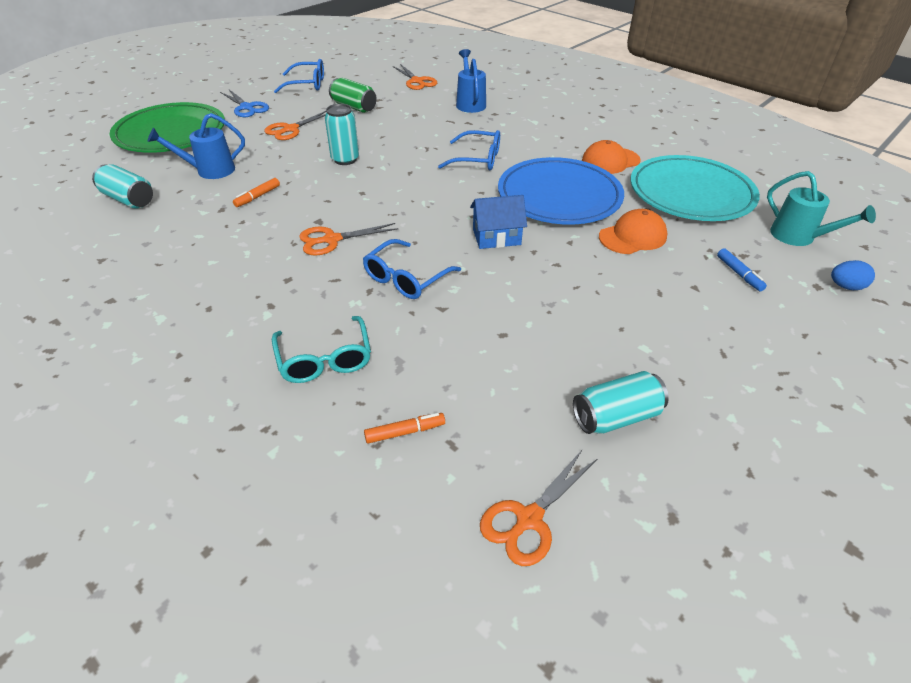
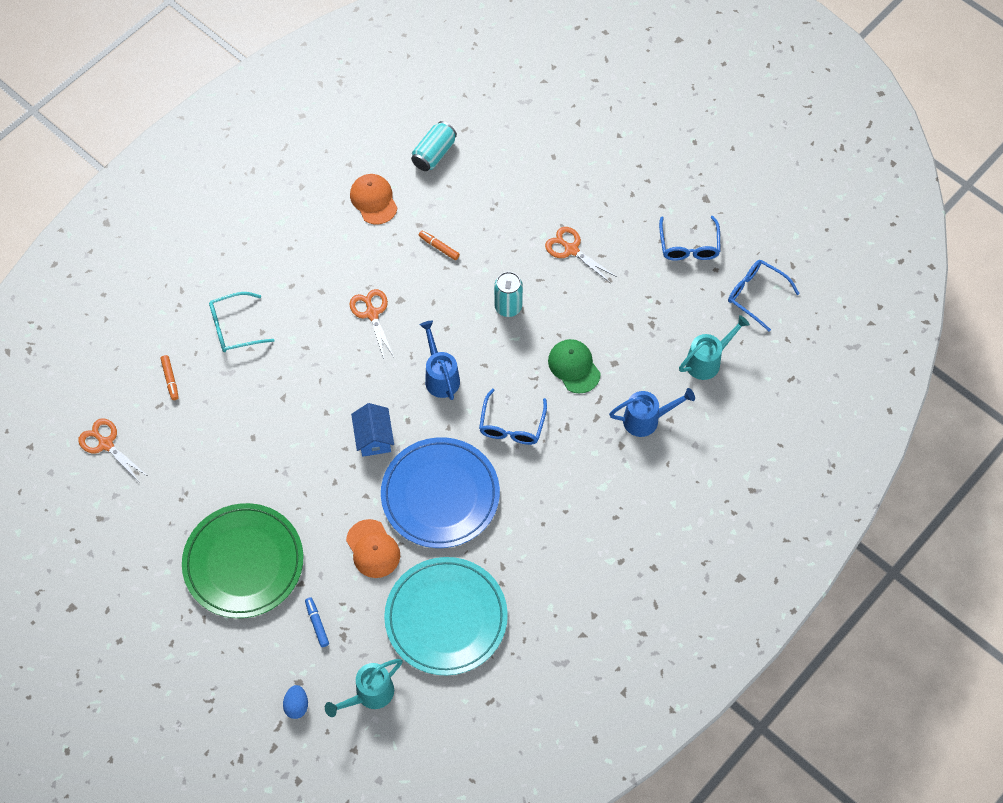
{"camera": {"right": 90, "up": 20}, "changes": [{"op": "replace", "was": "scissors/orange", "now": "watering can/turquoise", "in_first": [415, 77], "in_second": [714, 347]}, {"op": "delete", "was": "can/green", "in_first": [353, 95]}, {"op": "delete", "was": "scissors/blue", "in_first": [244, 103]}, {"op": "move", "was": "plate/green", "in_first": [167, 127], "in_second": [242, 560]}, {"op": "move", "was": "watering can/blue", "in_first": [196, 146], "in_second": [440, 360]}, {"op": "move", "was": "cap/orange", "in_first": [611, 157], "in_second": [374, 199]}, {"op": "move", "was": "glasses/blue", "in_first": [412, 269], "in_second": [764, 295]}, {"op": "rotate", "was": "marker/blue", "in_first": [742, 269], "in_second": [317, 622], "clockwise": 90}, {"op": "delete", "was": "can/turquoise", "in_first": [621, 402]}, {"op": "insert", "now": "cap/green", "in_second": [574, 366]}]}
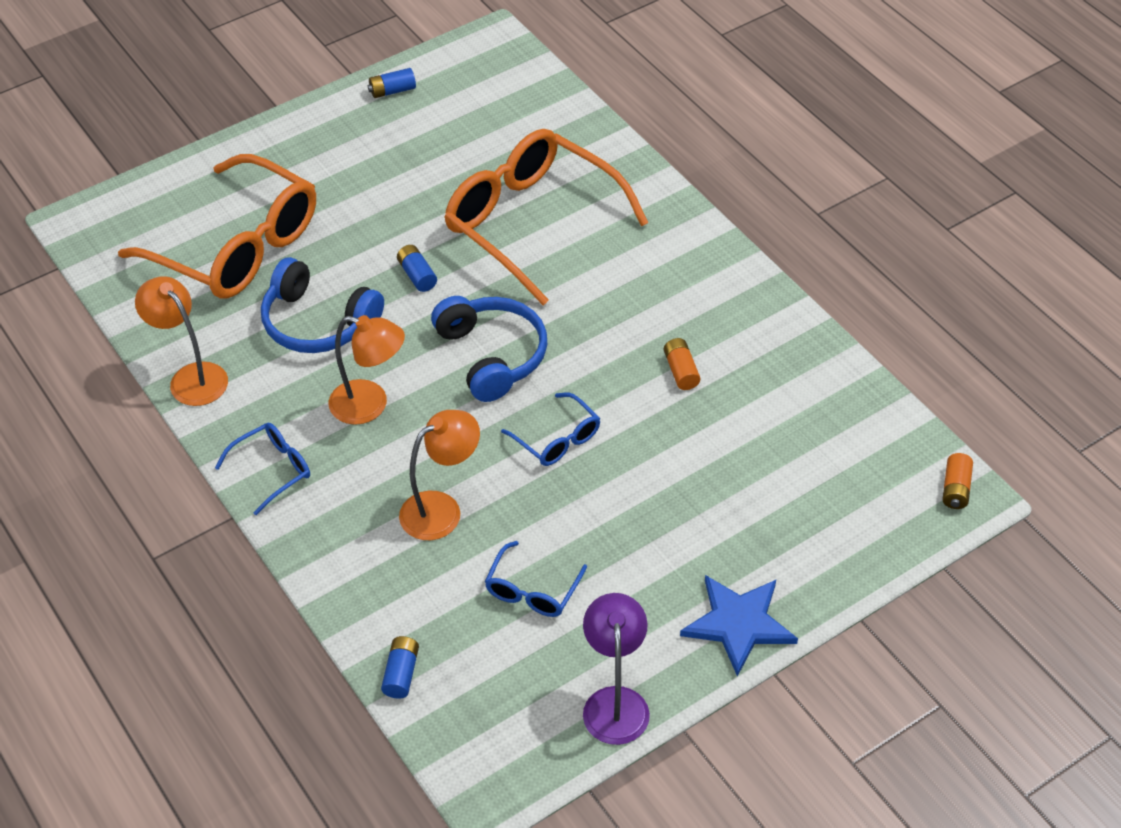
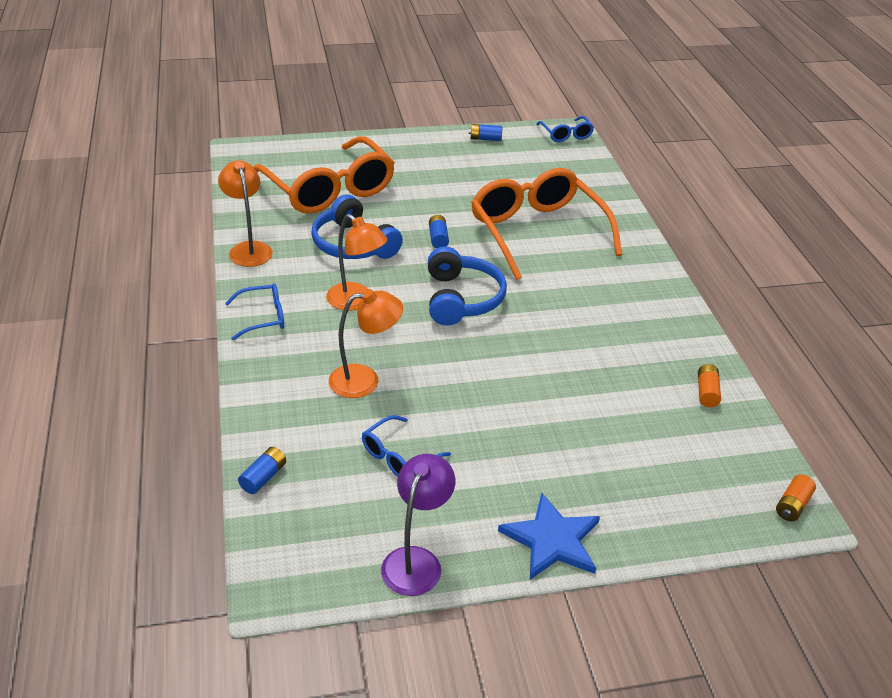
{"camera": {"right": 20, "up": -10}, "changes": [{"op": "move", "was": "battery/orange", "in_first": [682, 364], "in_second": [709, 385]}, {"op": "move", "was": "glasses/blue", "in_first": [550, 429], "in_second": [565, 129]}]}
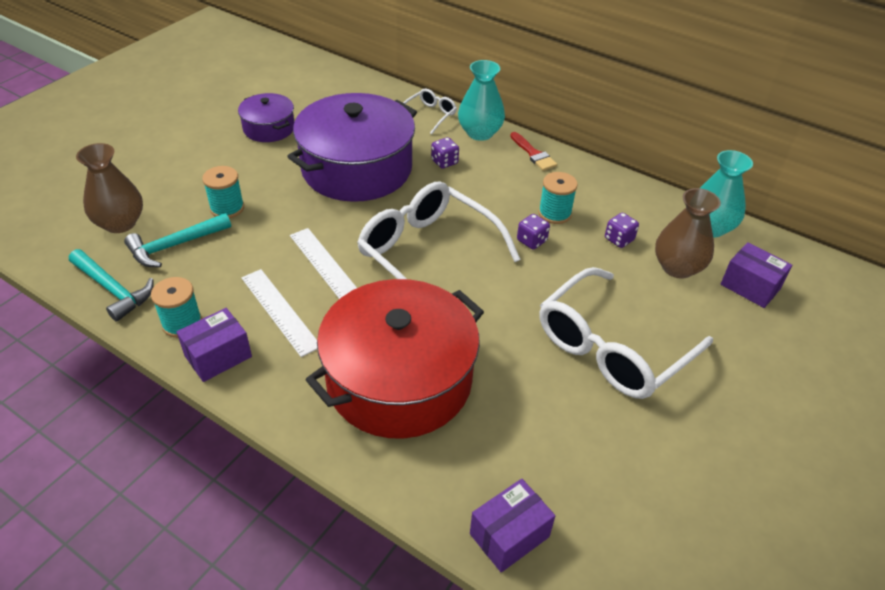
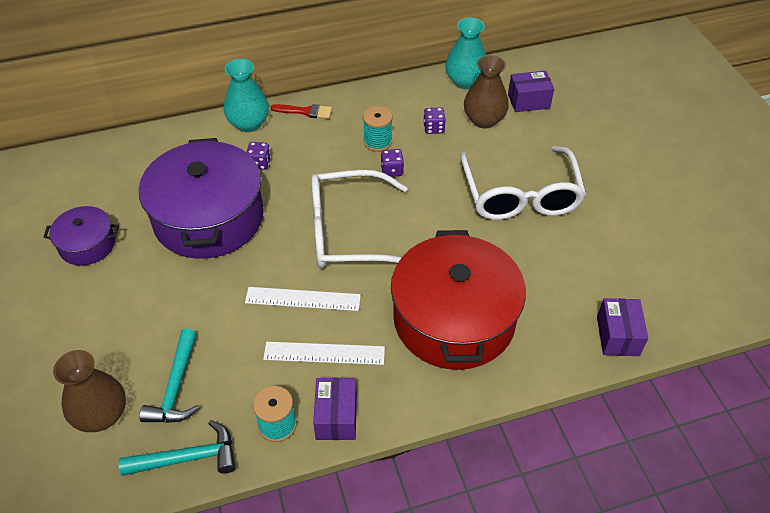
{"camera": {"right": -50, "up": 5}, "changes": [{"op": "delete", "was": "glasses/white", "in_first": [430, 111]}, {"op": "delete", "was": "spool/turquoise", "in_first": [223, 192]}]}
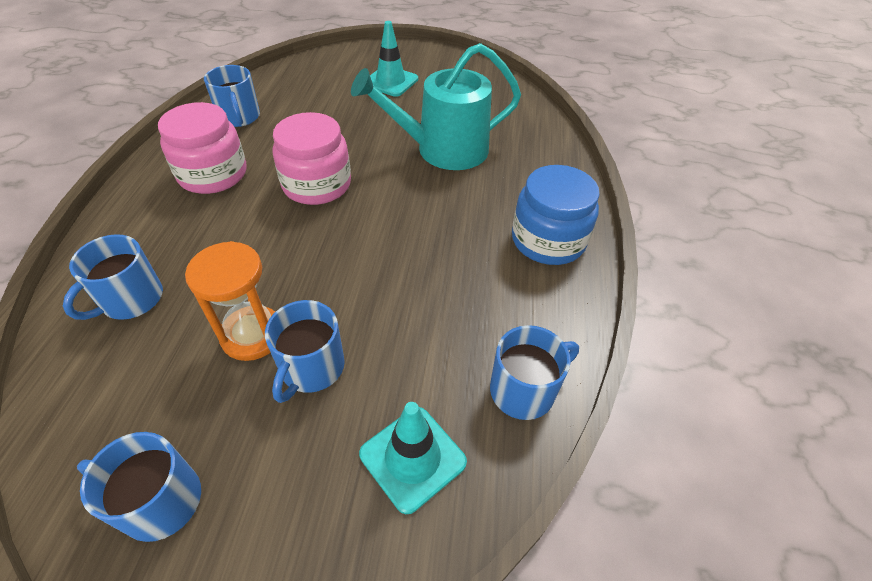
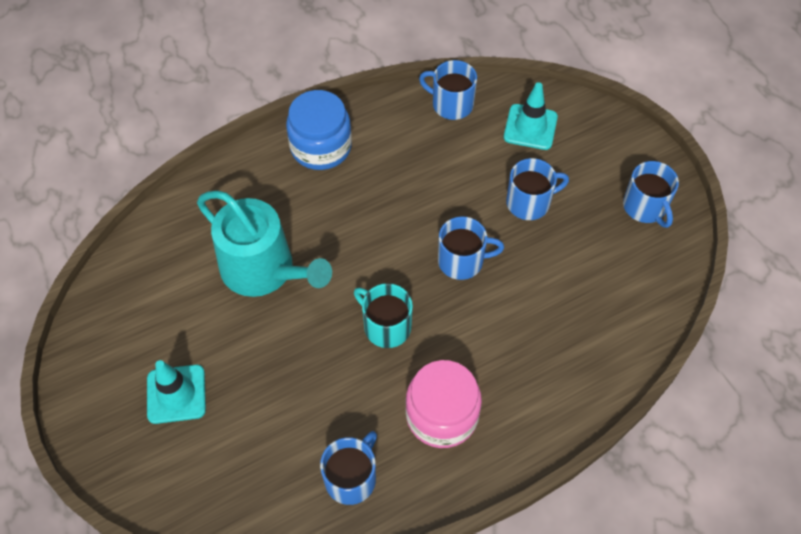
{"camera": {"right": -125, "up": 10}, "changes": [{"op": "replace", "was": "jar/pink", "now": "mug/turquoise", "in_first": [311, 158], "in_second": [383, 315]}, {"op": "move", "was": "mug/blue", "in_first": [113, 277], "in_second": [471, 248]}, {"op": "delete", "was": "hourglass/orange", "in_first": [230, 301]}]}
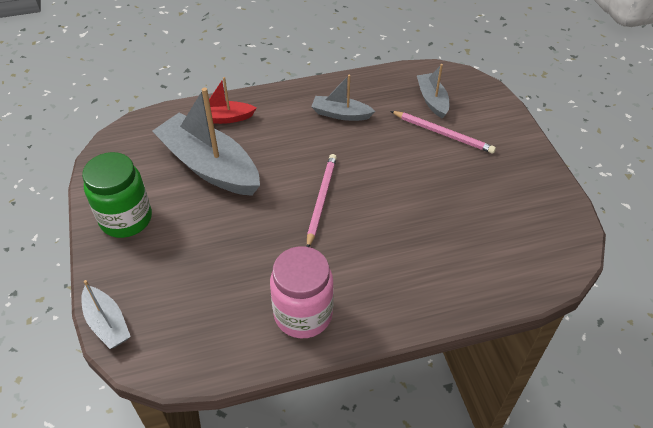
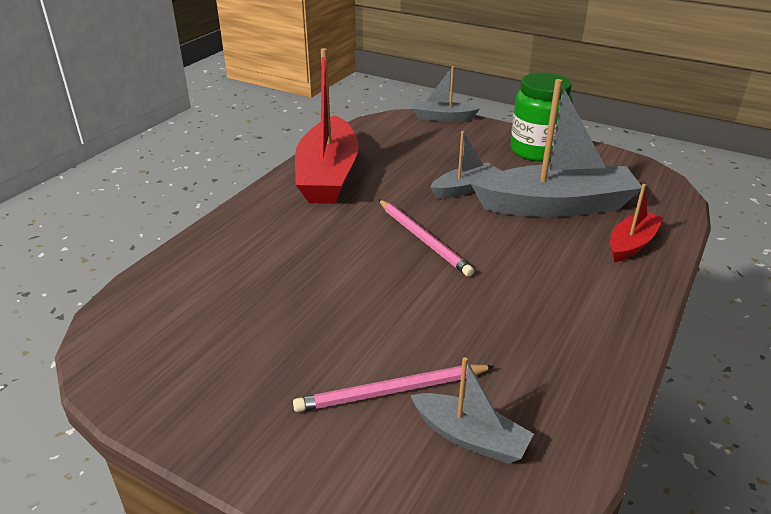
{"camera": {"right": 135, "up": -15}, "changes": [{"op": "move", "was": "boat/grey", "in_first": [343, 98], "in_second": [465, 164]}, {"op": "replace", "was": "jar/pink", "now": "boat/red", "in_first": [302, 292], "in_second": [327, 126]}]}
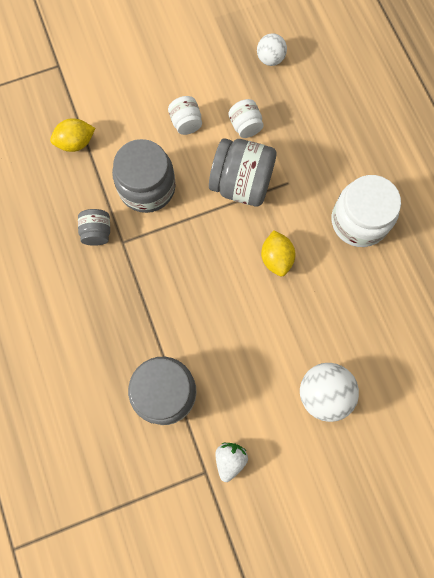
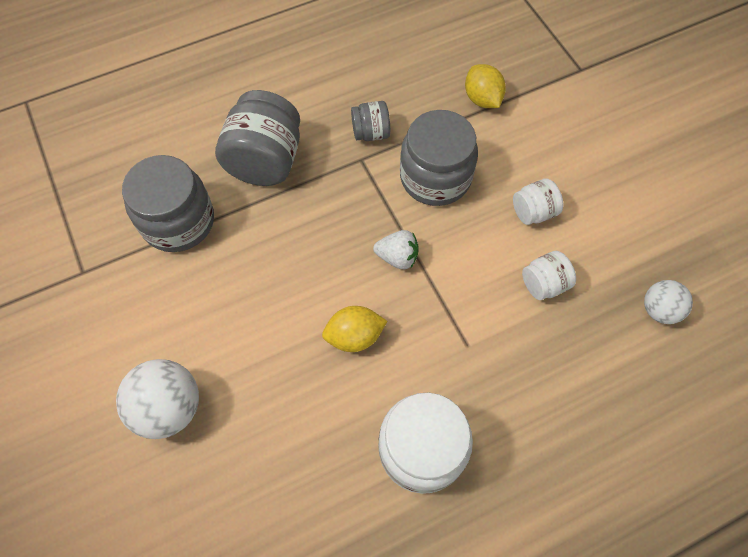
{"camera": {"right": 85, "up": -10}, "changes": [{"op": "move", "was": "jar/grey", "in_first": [242, 172], "in_second": [257, 138]}, {"op": "move", "was": "strawberry/white", "in_first": [231, 462], "in_second": [395, 249]}]}
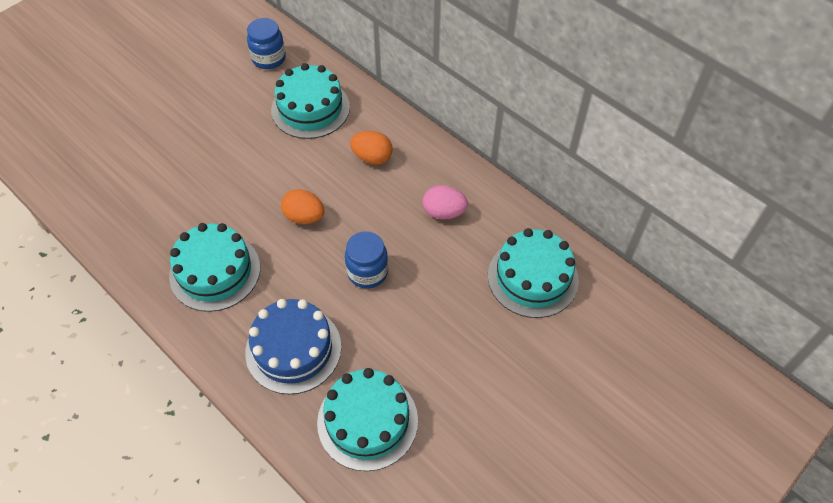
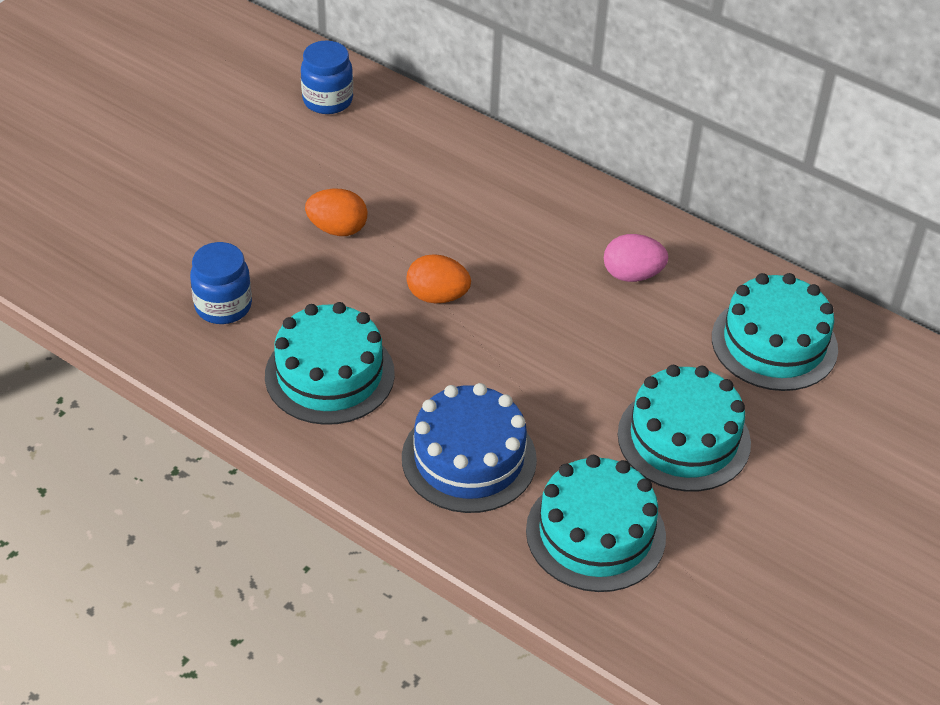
{"camera": {"right": -10, "up": -10}, "changes": [{"op": "move", "was": "cake/turquoise", "in_first": [310, 101], "in_second": [684, 428]}, {"op": "move", "was": "egg/orange", "in_first": [371, 148], "in_second": [336, 212]}, {"op": "move", "was": "jar/blue", "in_first": [366, 259], "in_second": [221, 283]}]}
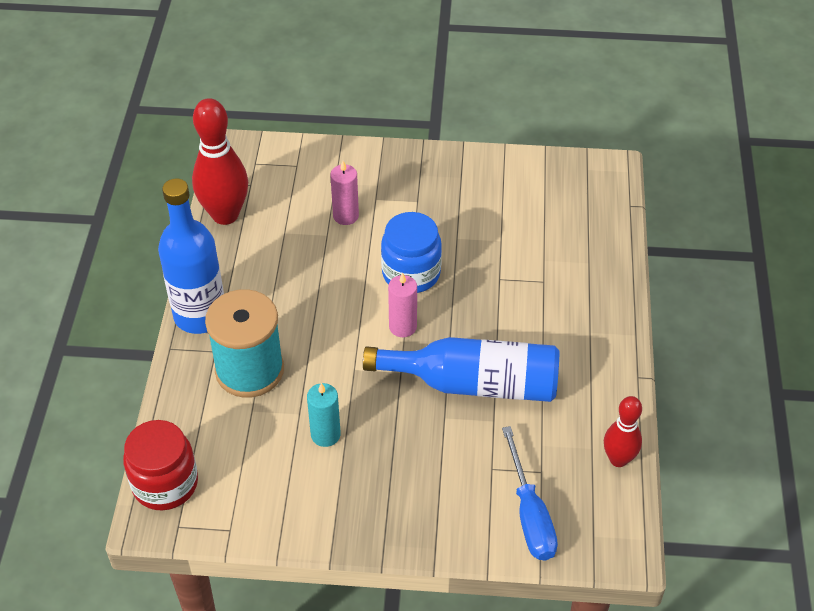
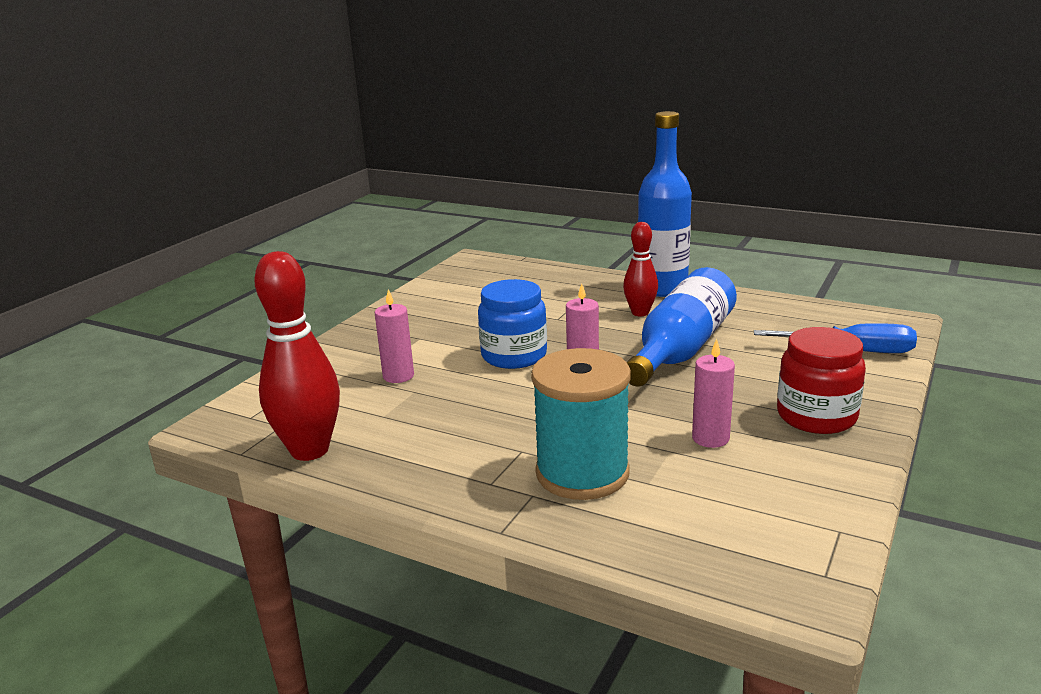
{"camera": {"right": -65, "up": -25}, "changes": [{"op": "move", "was": "bottle/blue", "in_first": [191, 256], "in_second": [665, 204]}, {"op": "recolor", "was": "candle/turquoise", "now": "candle/pink", "in_first": [324, 415], "in_second": [713, 393]}, {"op": "move", "was": "bowling pin/red", "in_first": [623, 431], "in_second": [640, 269]}, {"op": "move", "was": "jar/red", "in_first": [160, 465], "in_second": [821, 380]}]}
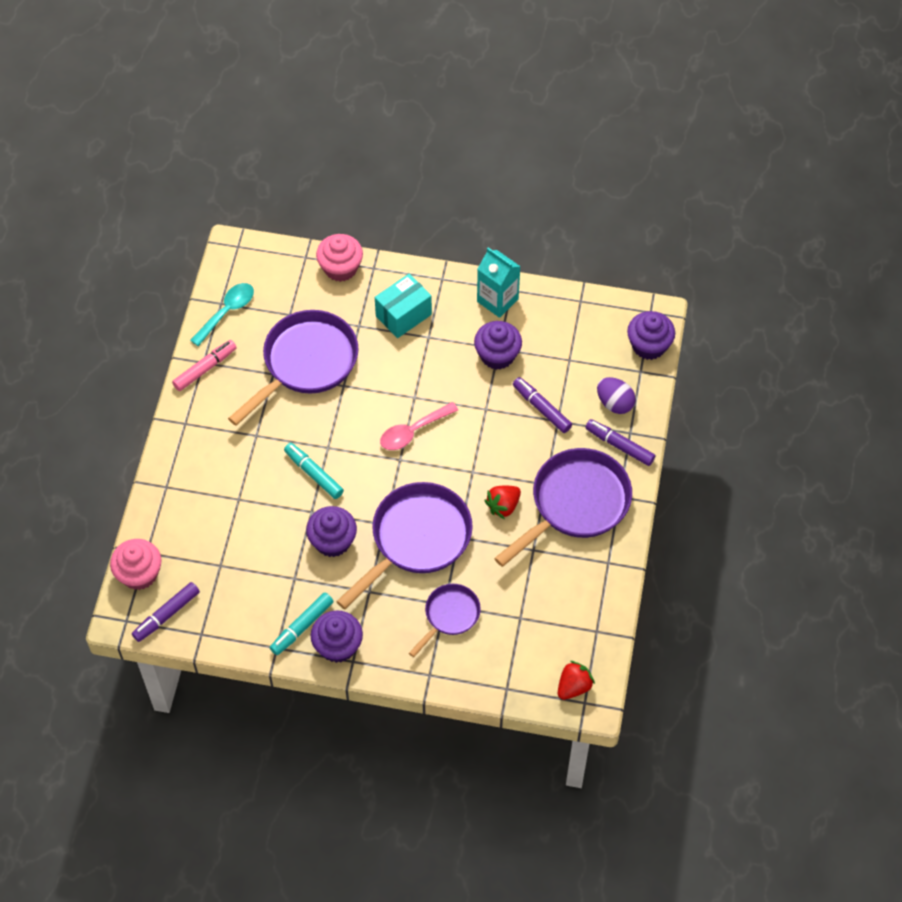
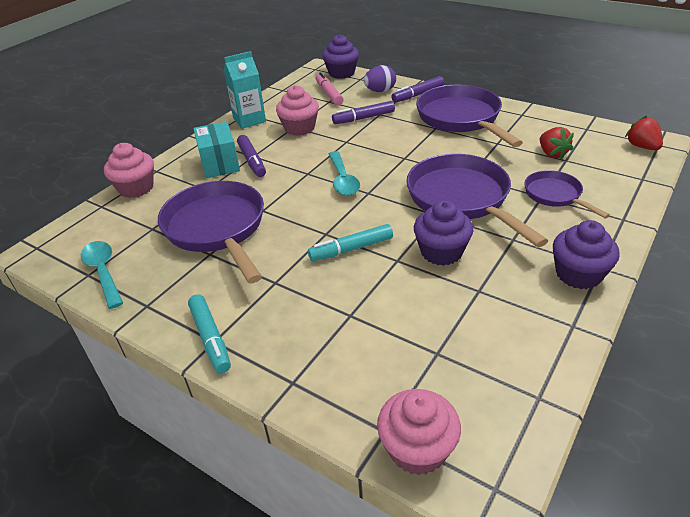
{"camera": {"right": -65, "up": -20}, "changes": [{"op": "recolor", "was": "cupcake/purple", "now": "cupcake/pink", "in_first": [498, 345], "in_second": [297, 110]}, {"op": "move", "was": "marker/pink", "in_first": [204, 365], "in_second": [330, 88]}, {"op": "recolor", "was": "spoon/pink", "now": "spoon/turquoise", "in_first": [419, 426], "in_second": [344, 173]}, {"op": "move", "was": "strawberry/red", "in_first": [503, 502], "in_second": [557, 143]}, {"op": "move", "was": "marker/purple", "in_first": [166, 612], "in_second": [251, 156]}, {"op": "move", "was": "marker/turquoise", "in_first": [302, 624], "in_second": [209, 333]}]}
